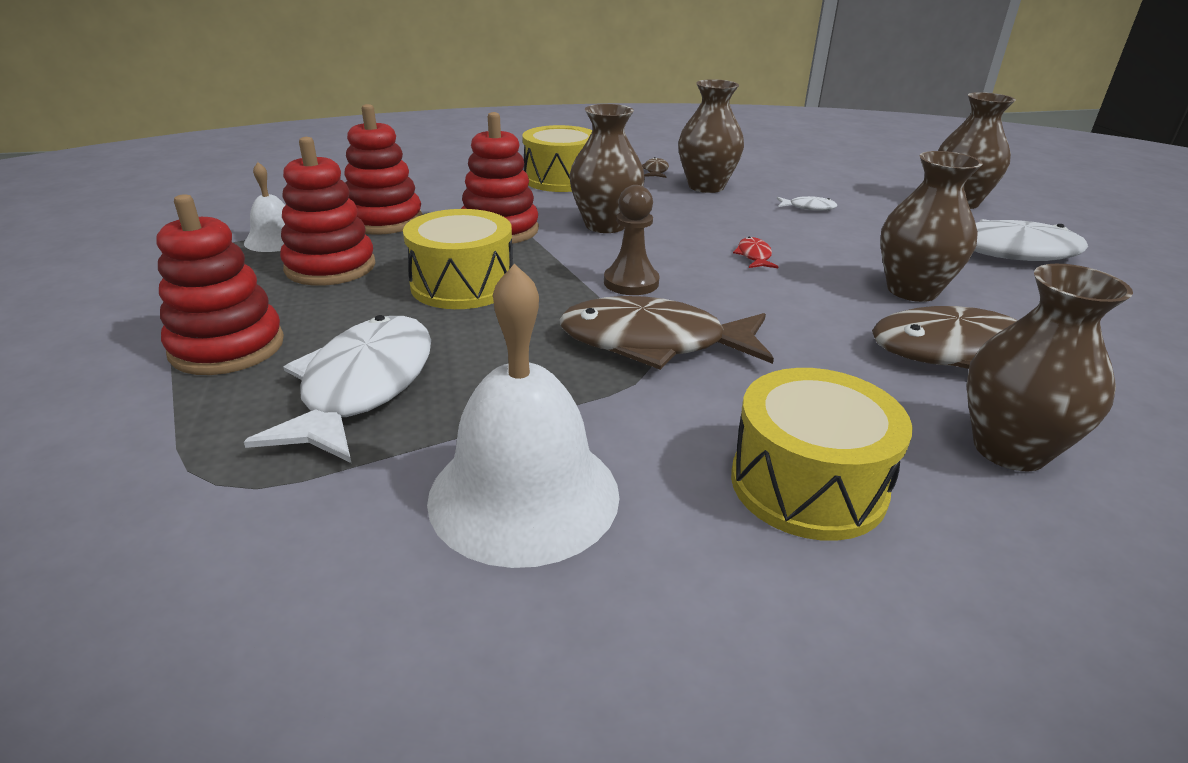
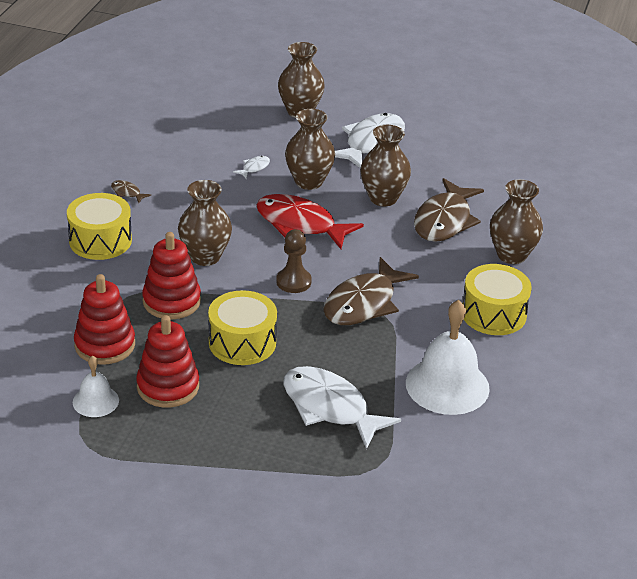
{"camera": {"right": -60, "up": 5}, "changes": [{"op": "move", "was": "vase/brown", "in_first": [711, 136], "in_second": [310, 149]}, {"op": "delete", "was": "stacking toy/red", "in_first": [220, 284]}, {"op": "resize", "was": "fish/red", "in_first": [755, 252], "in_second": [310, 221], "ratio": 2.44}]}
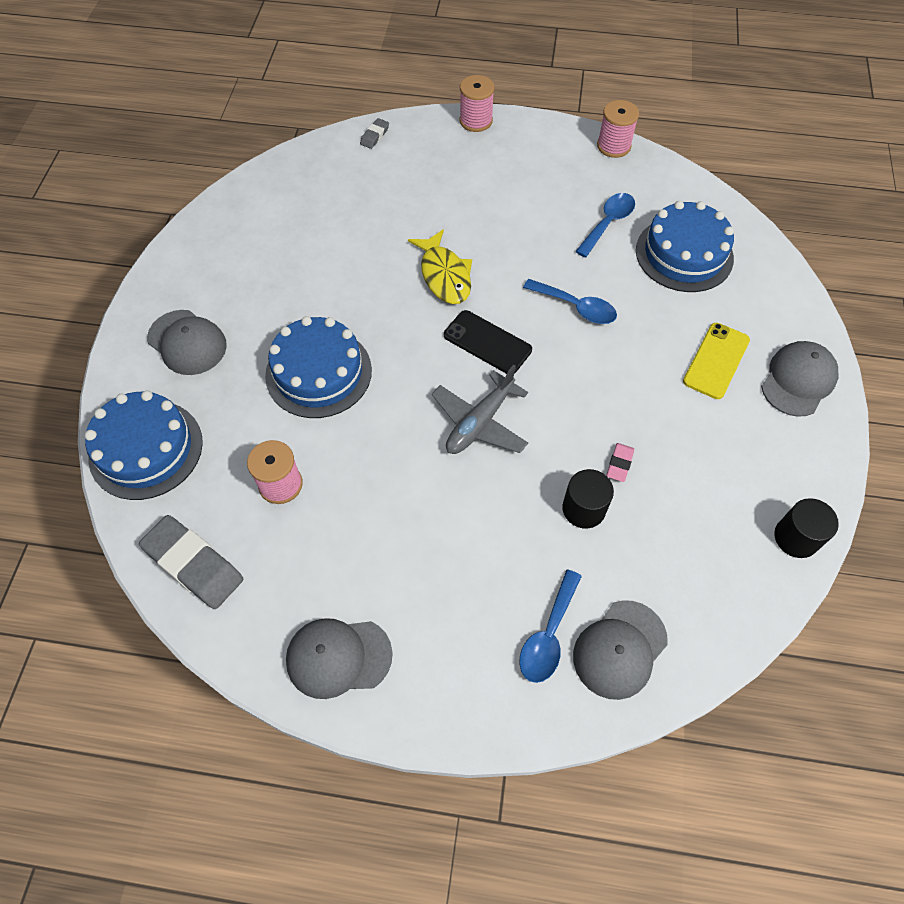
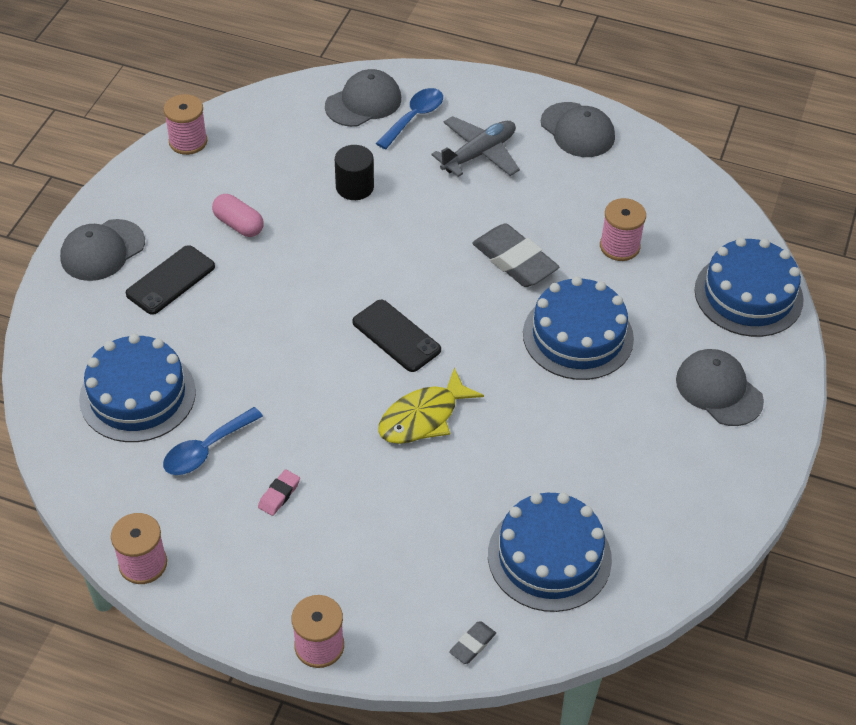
{"camera": {"right": -170, "up": -10}, "changes": [{"op": "rotate", "was": "fish/yellow", "in_first": [440, 266], "in_second": [431, 405], "clockwise": -120}, {"op": "delete", "was": "spoon/blue", "in_first": [570, 301]}, {"op": "recolor", "was": "phone/yellow", "now": "phone/black", "in_first": [716, 361], "in_second": [170, 280]}, {"op": "move", "was": "plane/grey", "in_first": [480, 409], "in_second": [475, 146]}, {"op": "move", "was": "eraser/pink", "in_first": [620, 462], "in_second": [279, 492]}, {"op": "replace", "was": "cylinder/black", "now": "spool/pink", "in_first": [806, 528], "in_second": [185, 124]}, {"op": "move", "was": "eraser/grey", "in_first": [191, 562], "in_second": [515, 255]}, {"op": "rotate", "was": "cap/grey", "in_first": [339, 658], "in_second": [578, 129], "clockwise": 45}, {"op": "insert", "now": "capsule/pink", "in_second": [238, 215]}, {"op": "insert", "now": "cake/blue", "in_second": [550, 552]}]}
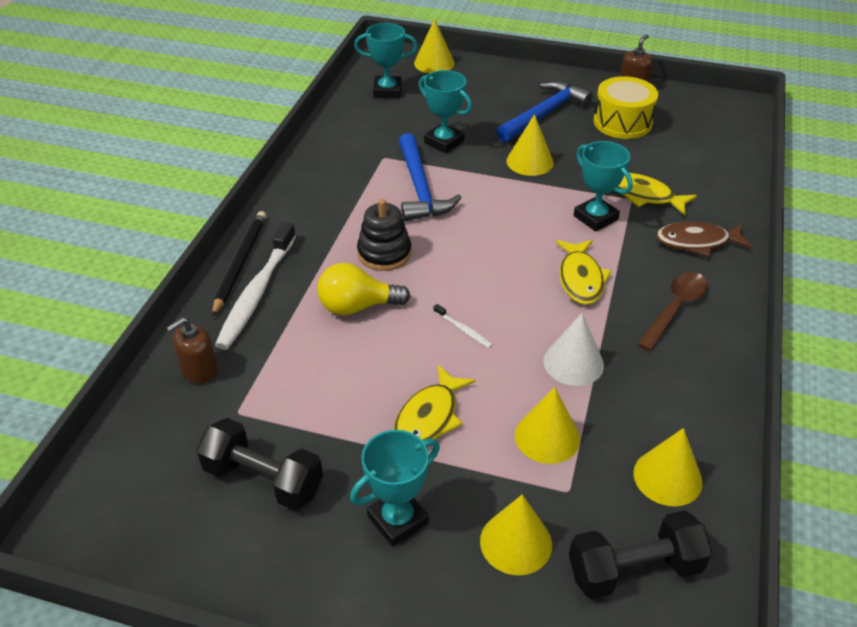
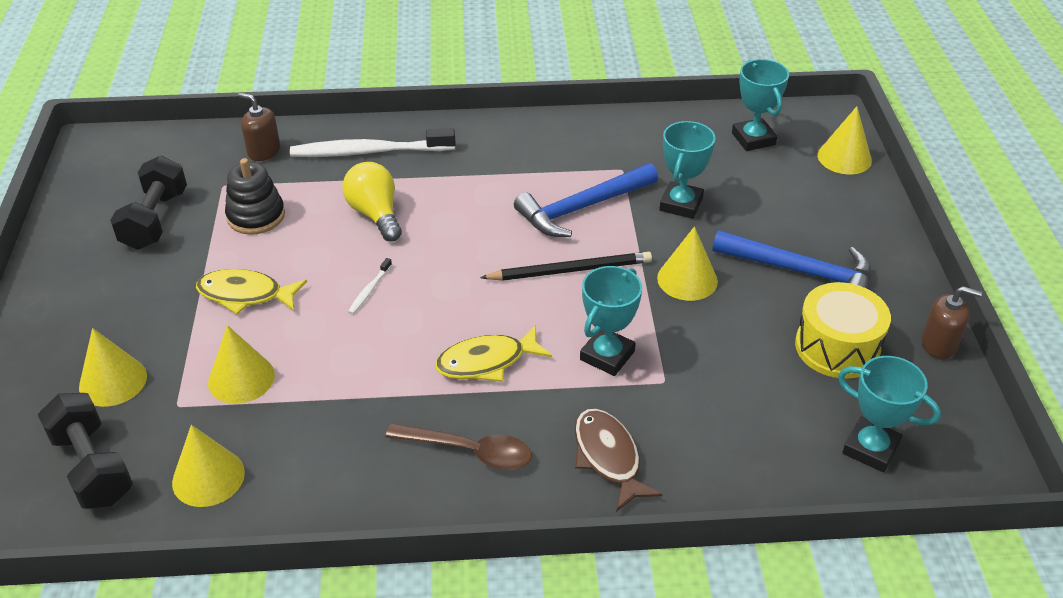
{"camera": {"right": 70, "up": 0}, "changes": [{"op": "delete", "was": "fish/yellow", "in_first": [657, 194]}, {"op": "move", "was": "stacking toy/black", "in_first": [384, 235], "in_second": [255, 196]}, {"op": "move", "was": "pencil/black", "in_first": [239, 264], "in_second": [566, 266]}, {"op": "delete", "was": "cone/white", "in_first": [573, 349]}, {"op": "move", "was": "trophy/turquoise", "in_first": [395, 488], "in_second": [889, 414]}]}
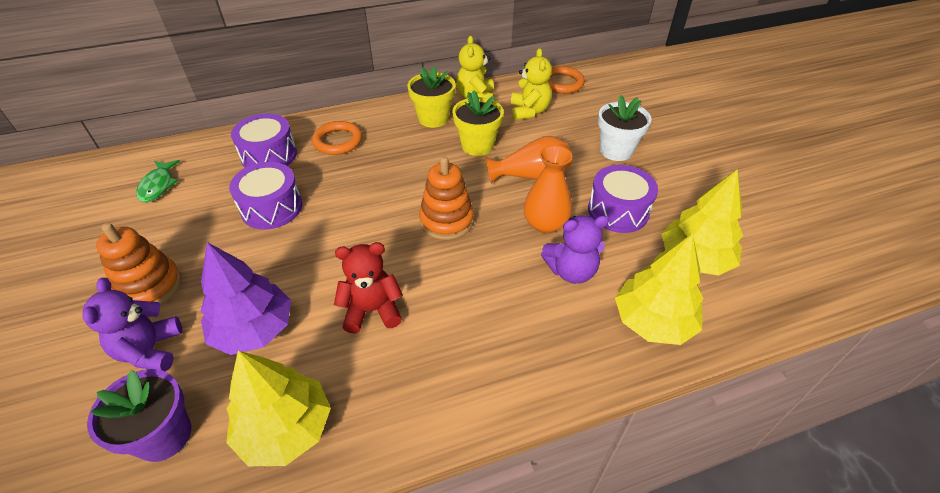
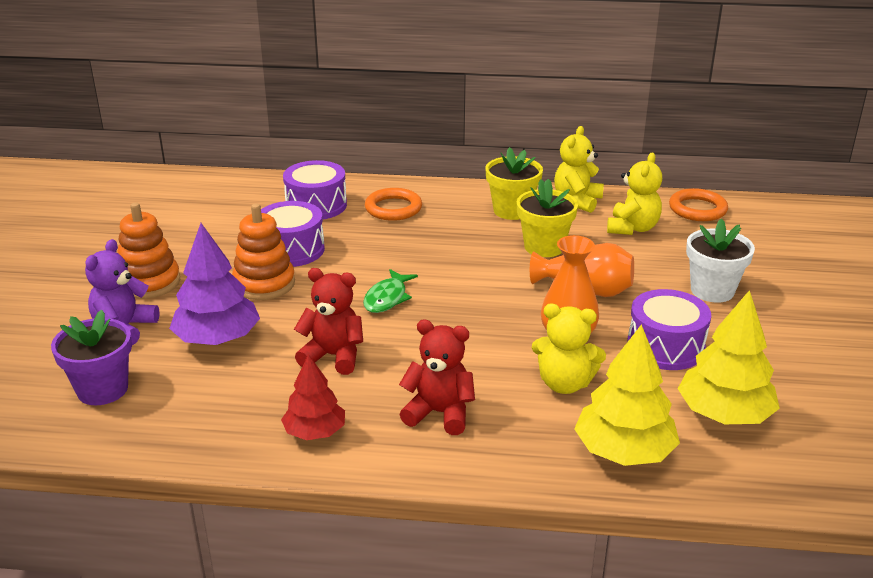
{"camera": {"right": 25, "up": -15}, "changes": [{"op": "move", "was": "stacking toy/orange", "in_first": [446, 198], "in_second": [263, 252]}, {"op": "move", "was": "fish/green", "in_first": [158, 181], "in_second": [390, 291]}, {"op": "recolor", "was": "teddy bear/purple", "now": "teddy bear/yellow", "in_first": [575, 249], "in_second": [569, 349]}, {"op": "delete", "was": "tree/yellow", "in_first": [278, 408]}, {"op": "insert", "now": "teddy bear/red", "in_second": [437, 377]}, {"op": "insert", "now": "tree/red", "in_second": [313, 397]}]}
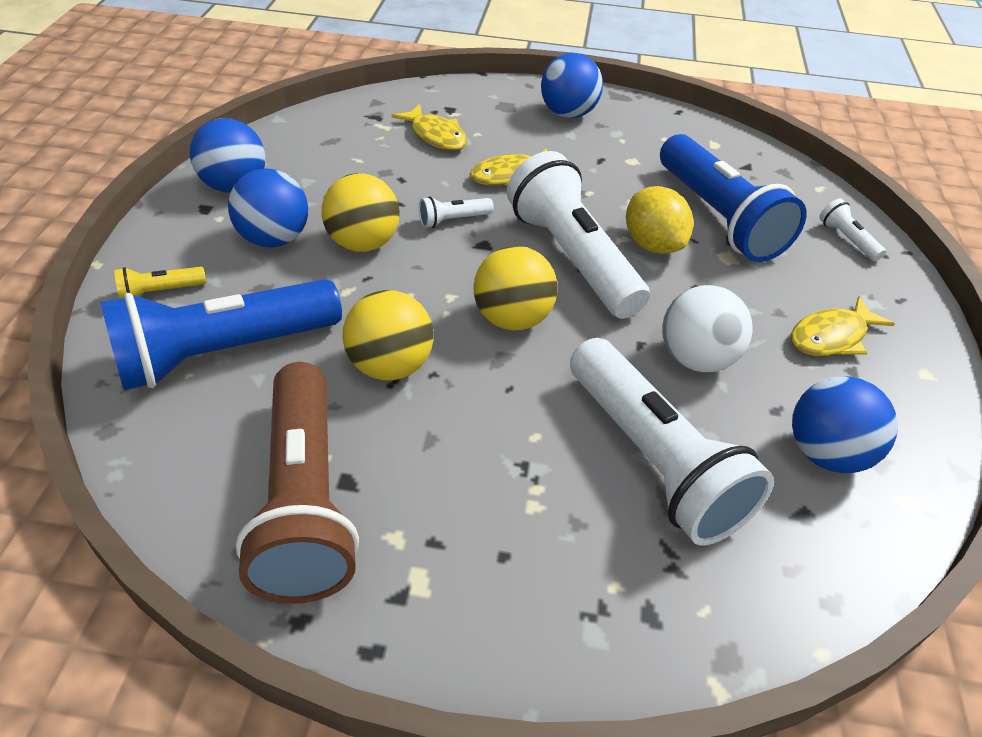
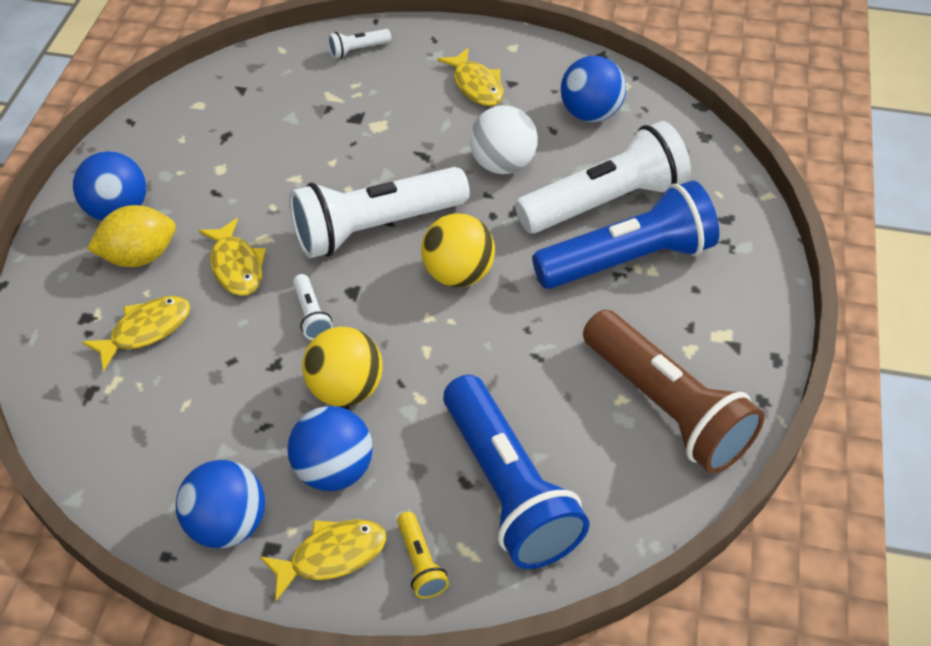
{"camera": {"right": -85, "up": 5}, "changes": [{"op": "move", "was": "flashlight/blue", "in_first": [733, 198], "in_second": [625, 234]}, {"op": "move", "was": "lemon/yellow", "in_first": [659, 220], "in_second": [131, 236]}, {"op": "delete", "was": "ball/yellow", "in_first": [388, 335]}, {"op": "rotate", "was": "flashlight/brown", "in_first": [297, 483], "in_second": [674, 392], "clockwise": 60}, {"op": "insert", "now": "fish/yellow", "in_second": [323, 560]}]}
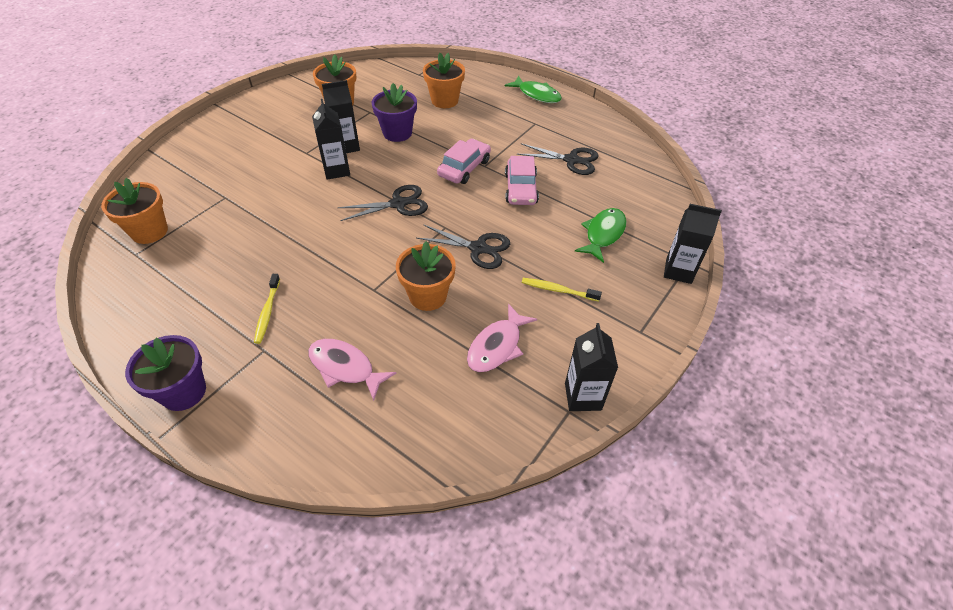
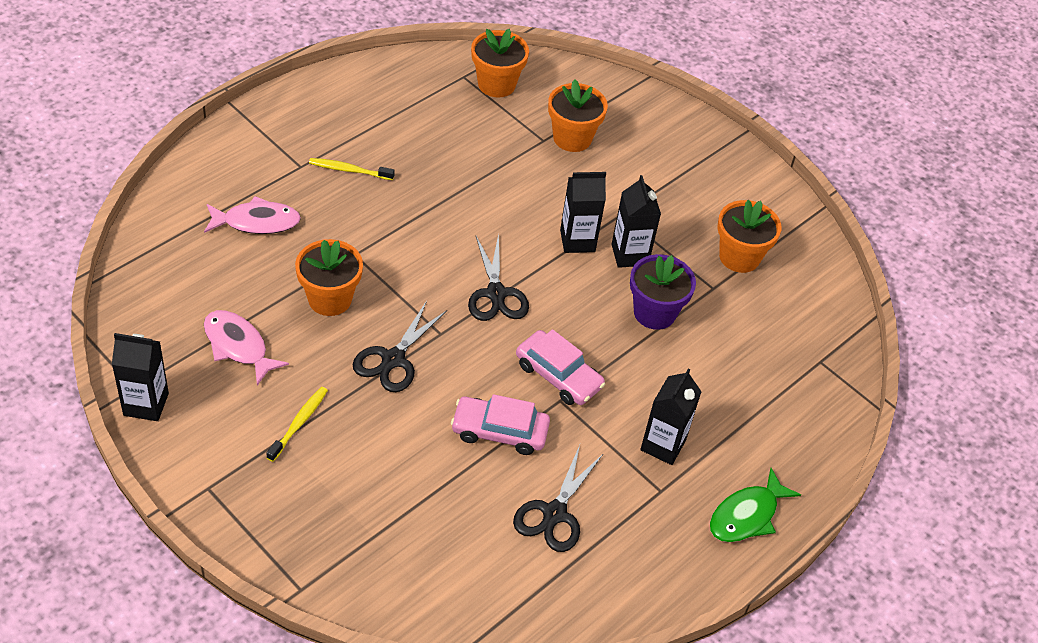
{"camera": {"right": 95, "up": 0}, "changes": [{"op": "move", "was": "flower pot/orange", "in_first": [444, 80], "in_second": [578, 115]}, {"op": "move", "was": "carton/black", "in_first": [693, 244], "in_second": [671, 416]}, {"op": "delete", "was": "fish/green", "in_first": [601, 235]}, {"op": "delete", "was": "flower pot/purple", "in_first": [165, 373]}, {"op": "rotate", "was": "fish/pink", "in_first": [352, 370], "in_second": [252, 215], "clockwise": 45}]}
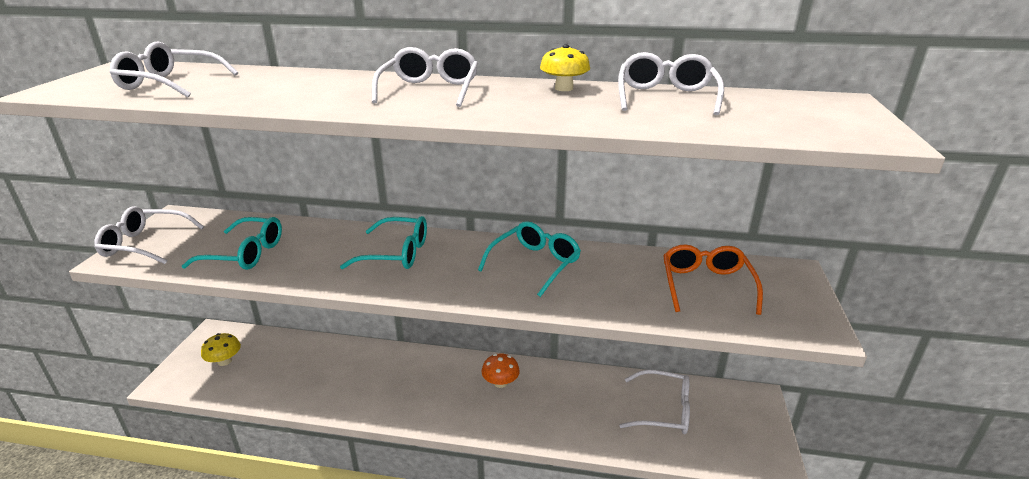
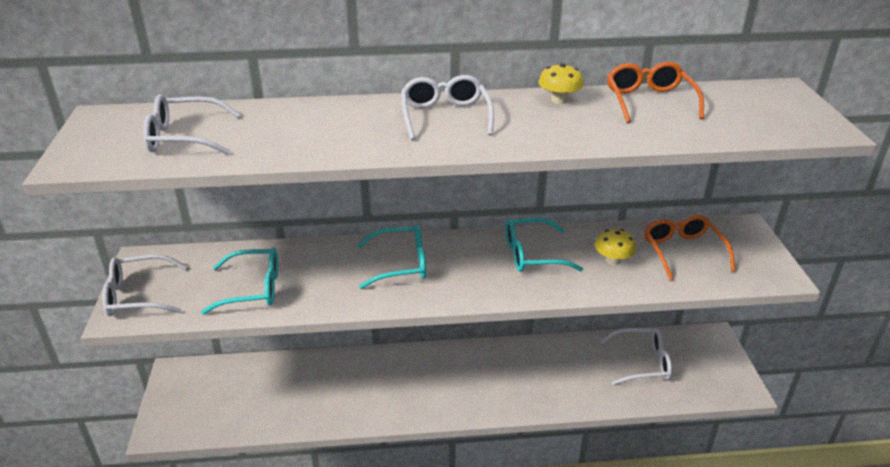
{"camera": {"right": -15, "up": 5}, "changes": [{"op": "recolor", "was": "glasses/white", "now": "glasses/orange", "in_first": [671, 83], "in_second": [655, 92]}, {"op": "rotate", "was": "glasses/turquoise", "in_first": [529, 259], "in_second": [544, 245], "clockwise": -120}, {"op": "move", "was": "mushroom/yellow", "in_first": [221, 349], "in_second": [615, 247]}, {"op": "delete", "was": "mushroom/orange", "in_first": [501, 371]}]}
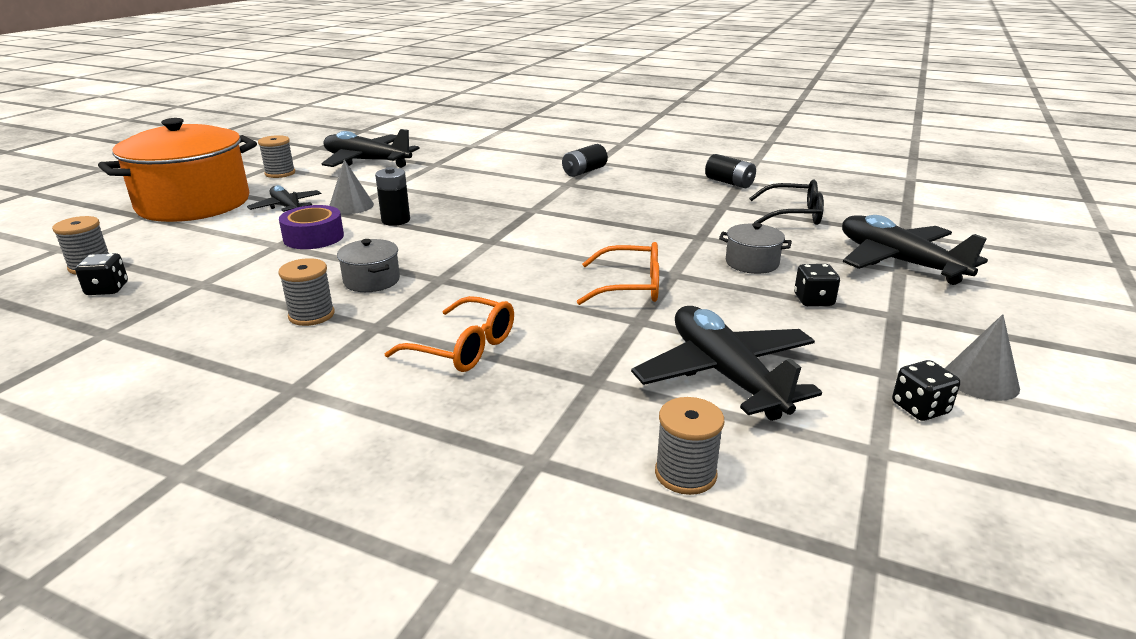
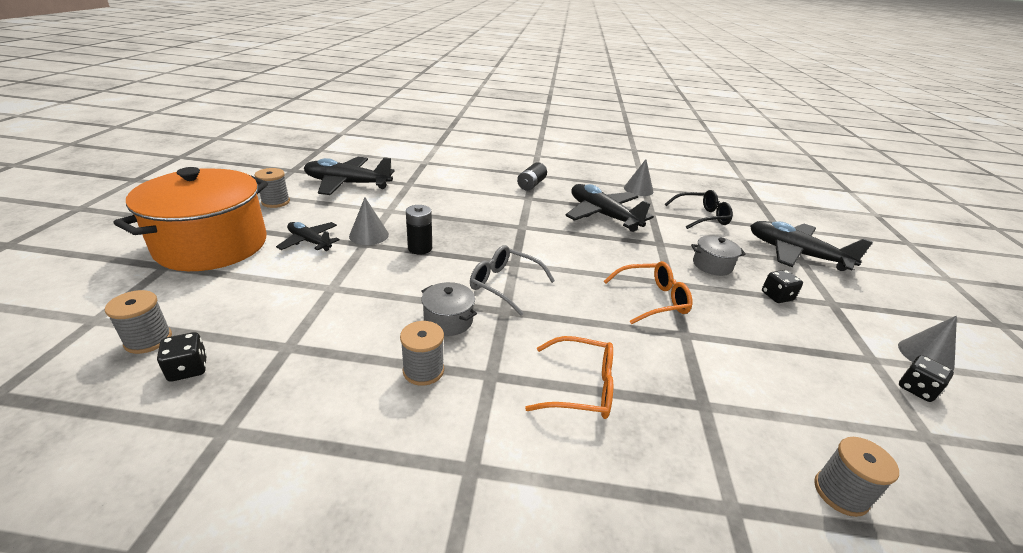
{"camera": {"right": -20, "up": 5}, "changes": [{"op": "replace", "was": "battery/black", "now": "cone/grey", "in_first": [730, 171], "in_second": [638, 177]}, {"op": "delete", "was": "tape/purple", "in_first": [311, 227]}, {"op": "move", "was": "plane/black", "in_first": [726, 363], "in_second": [609, 208]}, {"op": "insert", "now": "glasses/grey", "in_second": [512, 280]}]}
